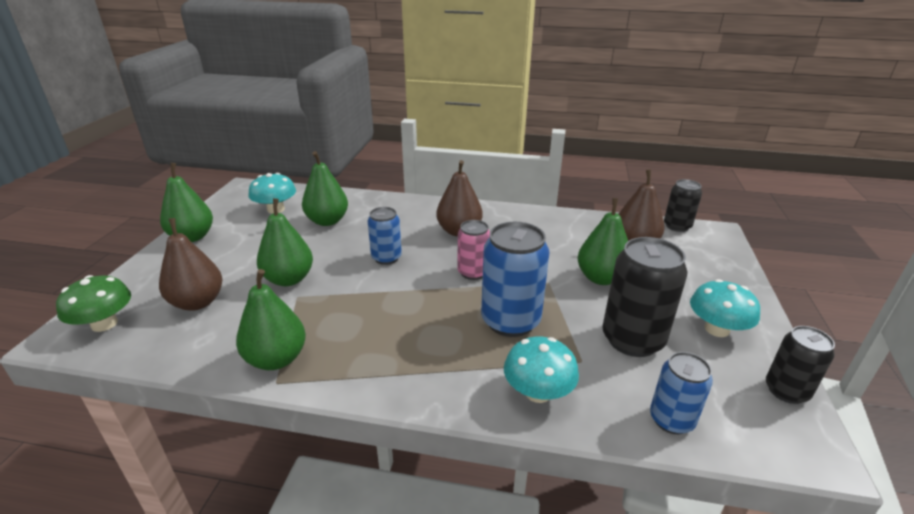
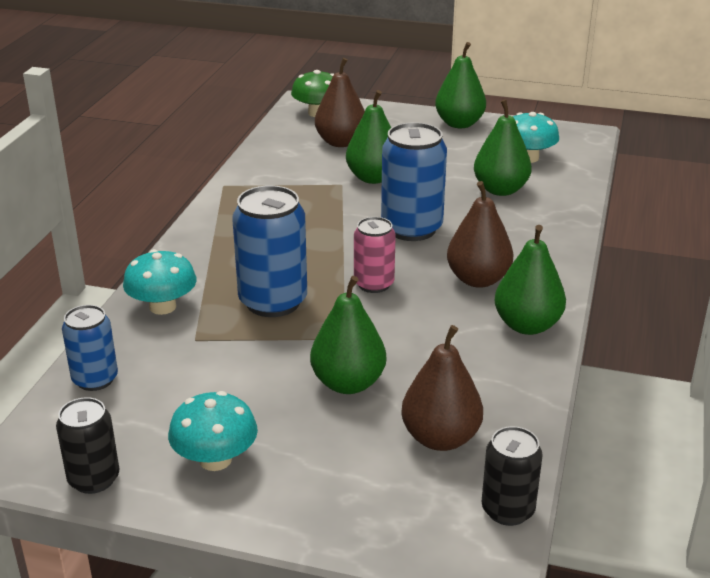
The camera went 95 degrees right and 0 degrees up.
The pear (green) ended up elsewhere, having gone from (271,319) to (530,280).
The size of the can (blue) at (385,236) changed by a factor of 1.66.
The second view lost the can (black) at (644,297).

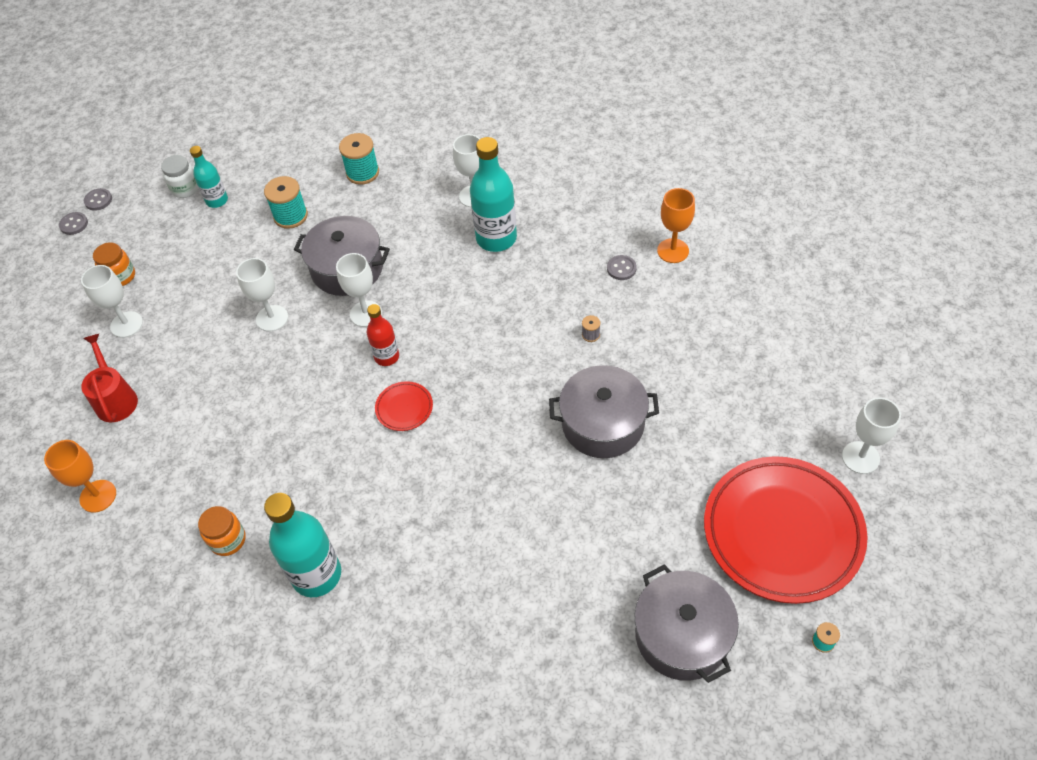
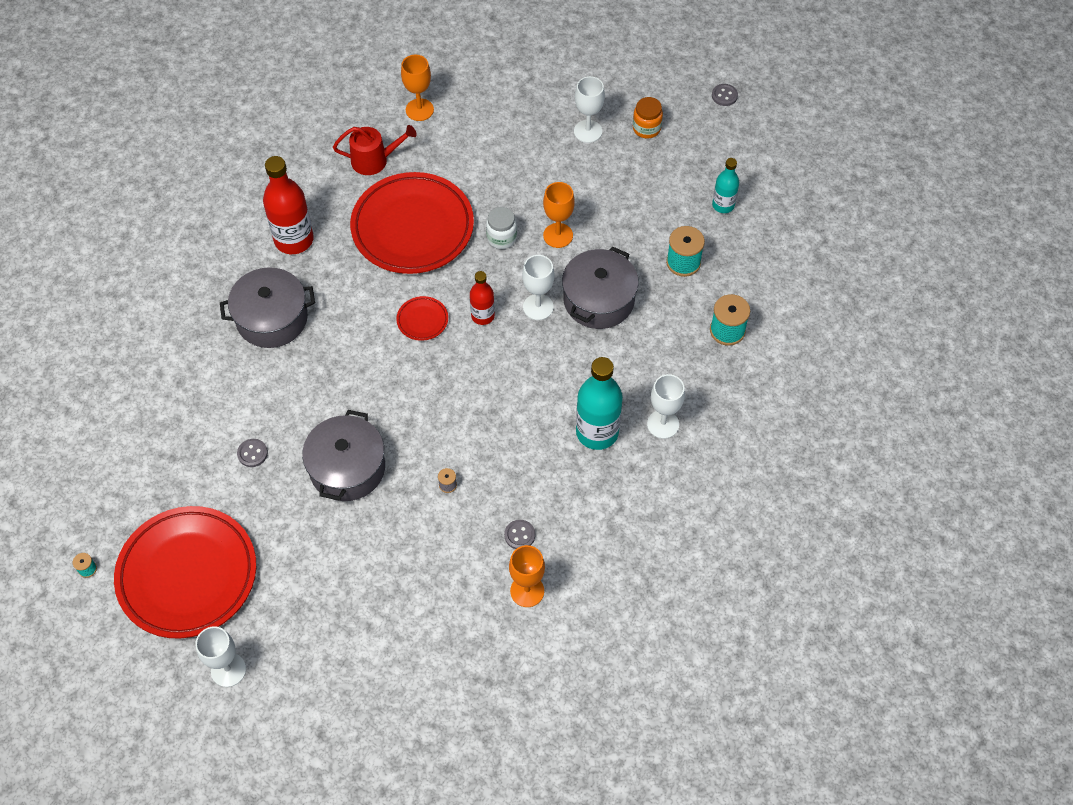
The camera went 100 degrees right and 5 degrees up.
The watering can (red) ended up elsewhere, having gone from (110,378) to (375,150).
The button (grey) ended up elsewhere, having gone from (98,199) to (252,453).
The jar (white) ended up elsewhere, having gone from (180,176) to (501,228).
The second view lost the jar (orange) at (222,531).
What was the goblet (white) at (262,295) turned into the goblet (orange) at (559,215).
What was the bottle (turquoise) at (302,545) turned into the bottle (red) at (288,205).
The pot (grey) ended up elsewhere, having gone from (687,623) to (267,307).
The second view gained the plate (red) at (412,223).

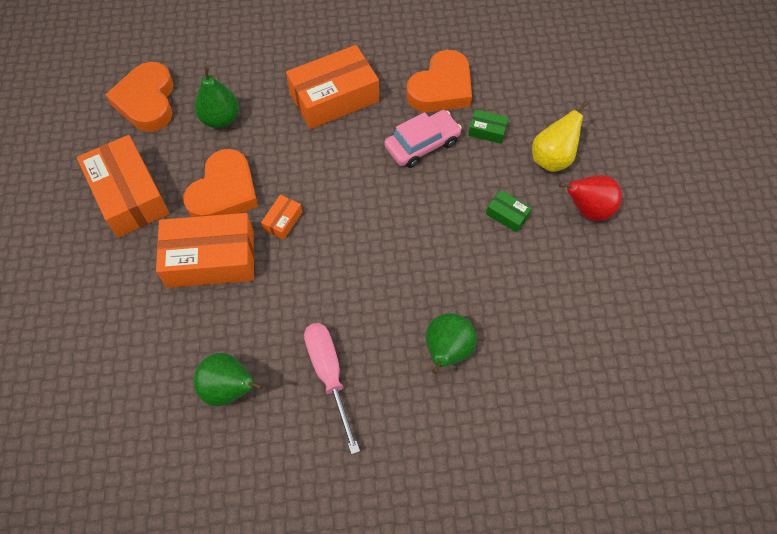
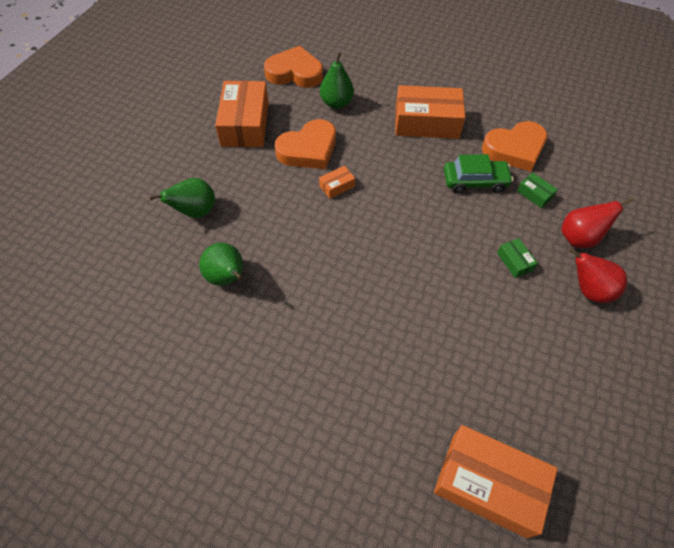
The camera went 30 degrees right and 5 degrees down.
The heart (orange) at (139,97) ended up facing another way, 75 degrees clockwise from before.
The box (orange) ended up elsewhere, having gone from (205,250) to (495,481).
The second view lost the screwdriver (pink) at (332,388).
What was the car (pink) at (423,139) turned into the car (green) at (478,174).
The pear (green) ended up elsewhere, having gone from (451,343) to (182,198).
What was the pear (yellow) at (560,136) turned into the pear (red) at (597,222).

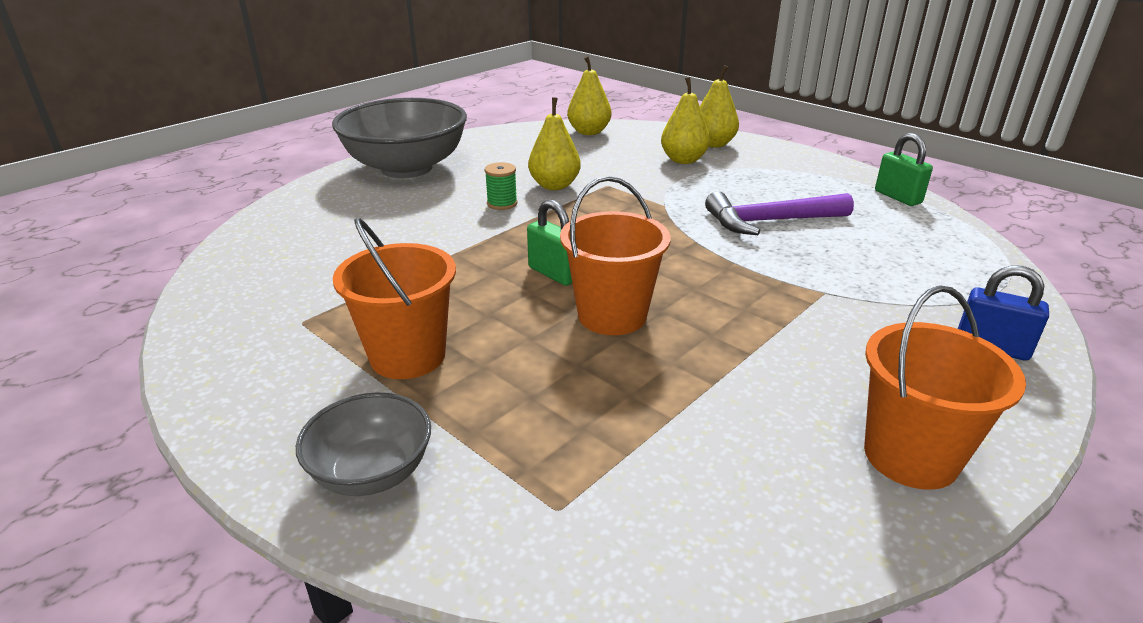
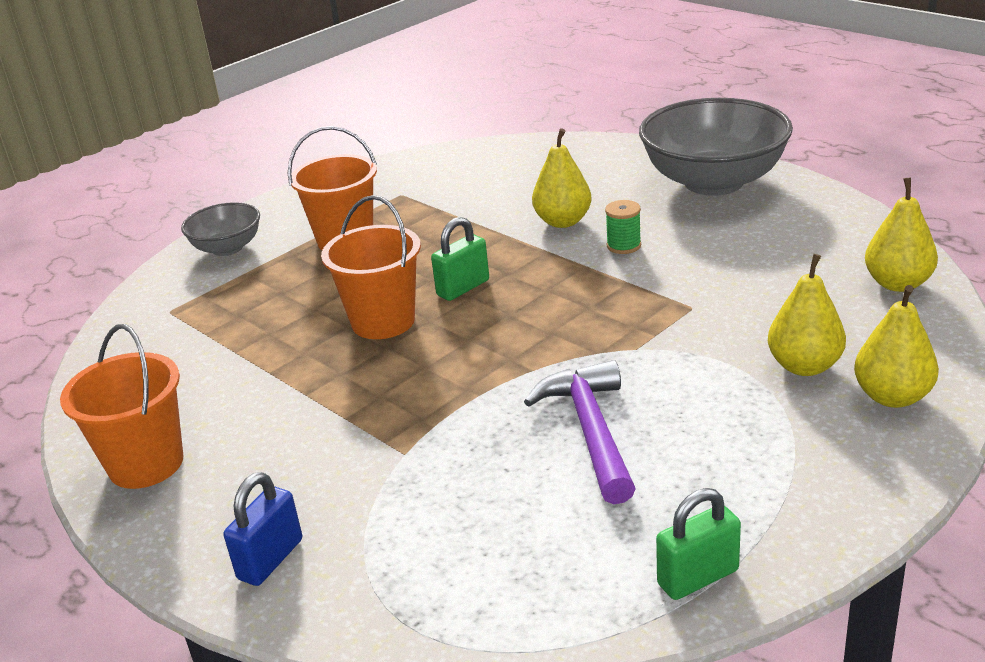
The camera went 95 degrees right and 0 degrees up.
The pear (yellow) ended up elsewhere, having gone from (554,143) to (562,178).

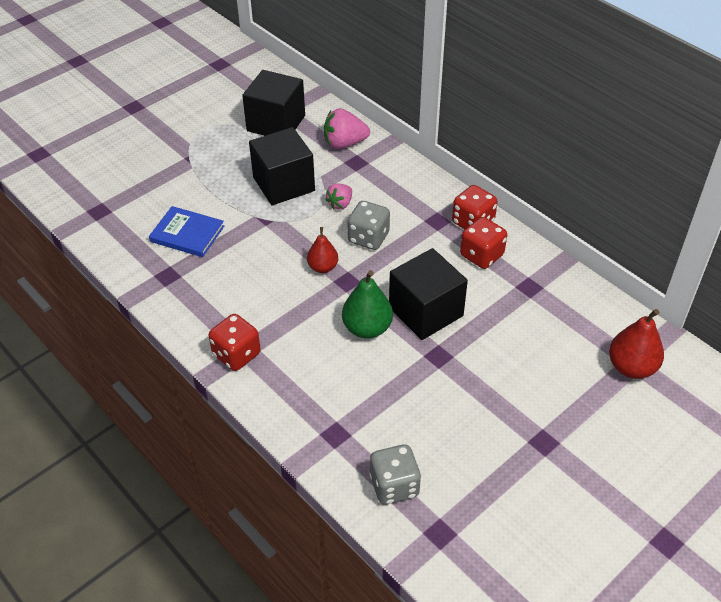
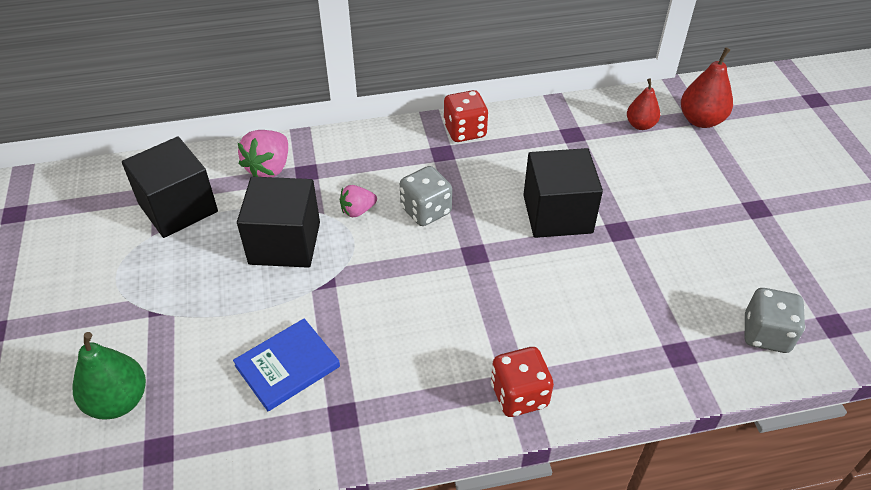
The camera went 60 degrees left and 0 degrees up.
The pear (red) ended up elsewhere, having gone from (322,250) to (643,104).
The strawberry (pink) at (338,196) ended up facing another way, 90 degrees clockwise from before.
The pear (green) ended up elsewhere, having gone from (367,304) to (109,375).
The second view lost the dice (red) at (483,243).

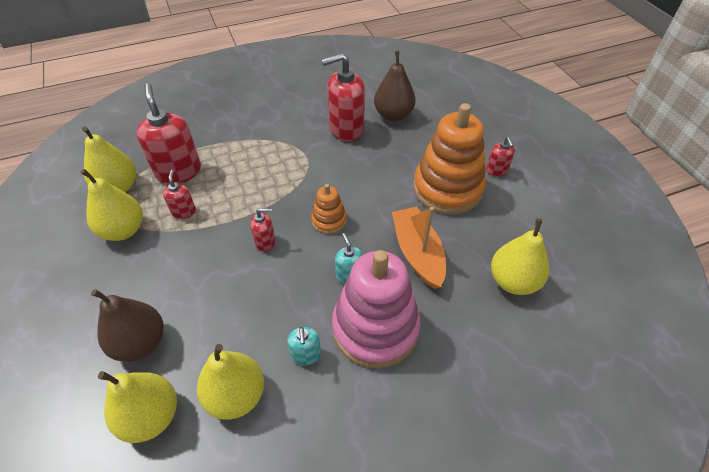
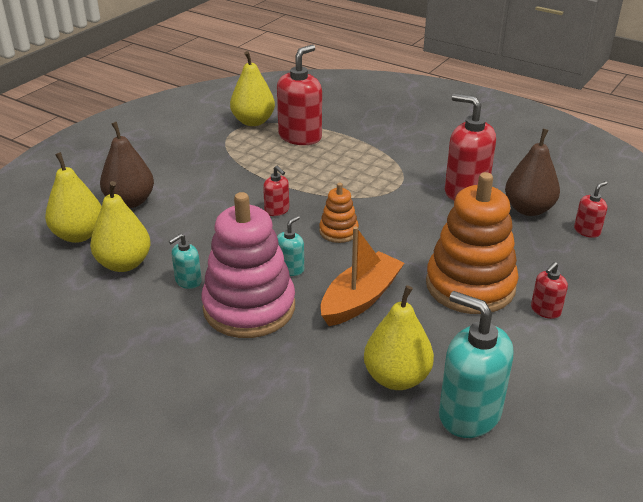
The camera went 55 degrees right and 15 degrees down.
The second view lost the pear (yellow) at (111,205).
The soap dispenser (red) ended up elsewhere, having gone from (179,194) to (590,209).
The second view gained the soap dispenser (turquoise) at (476,364).

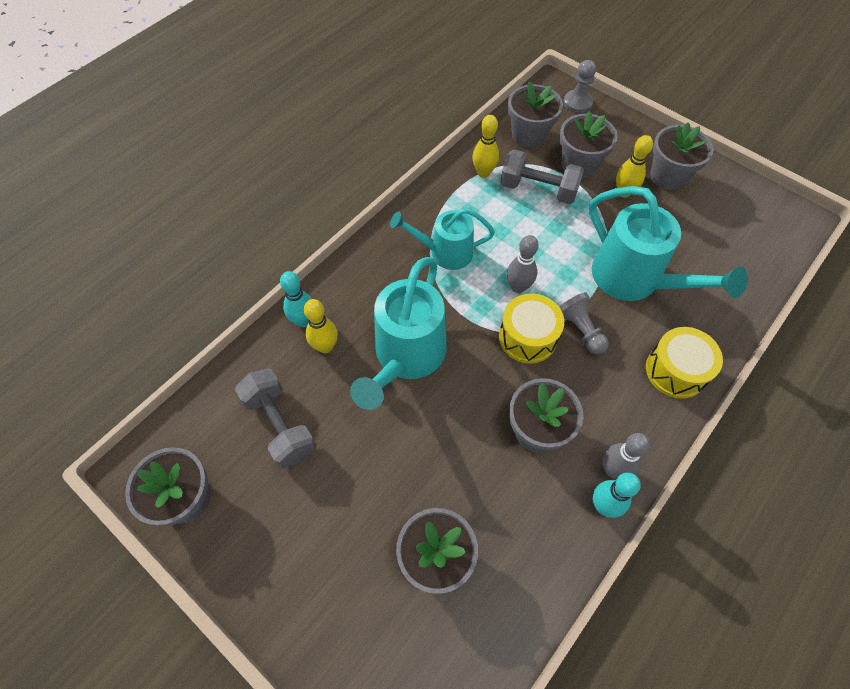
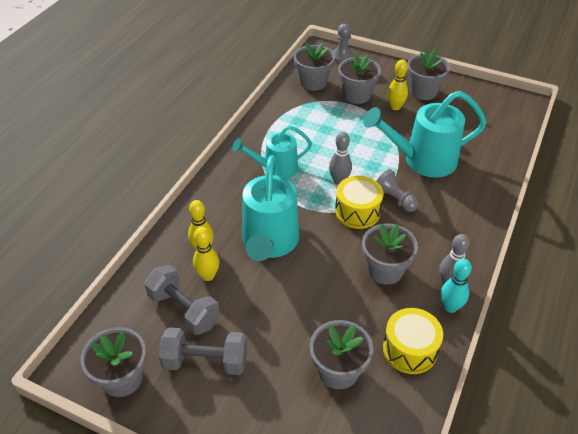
The camera went 15 degrees left and 15 degrees down.
The second view lost the bowling pin (turquoise) at (296,299).
The bowling pin (yellow) ended up elsewhere, having gone from (485,146) to (206,254).
The dumbbell (grey) ended up elsewhere, having gone from (542,177) to (203,351).
The watering can (turquoise) at (668,243) ended up facing another way, 135 degrees clockwise from before.
The drum (yellow) ended up elsewhere, having gone from (684,363) to (413,341).

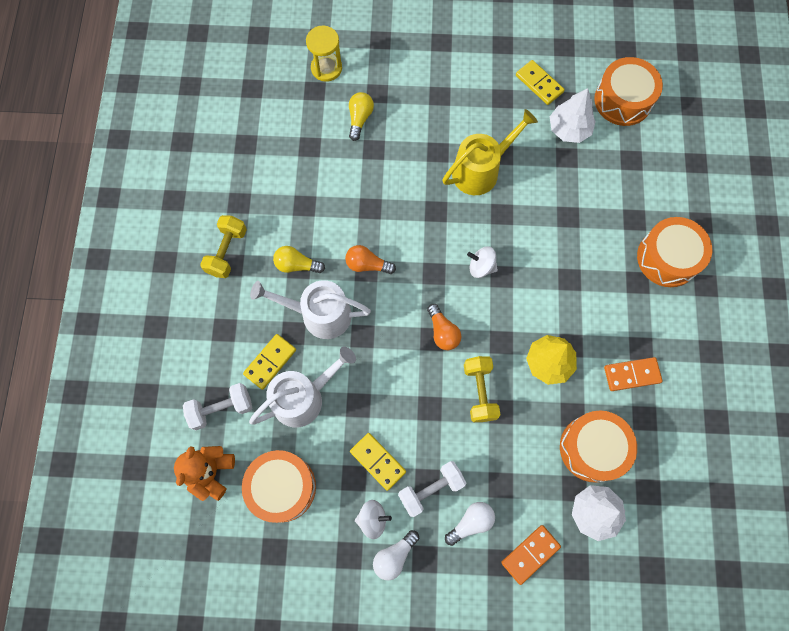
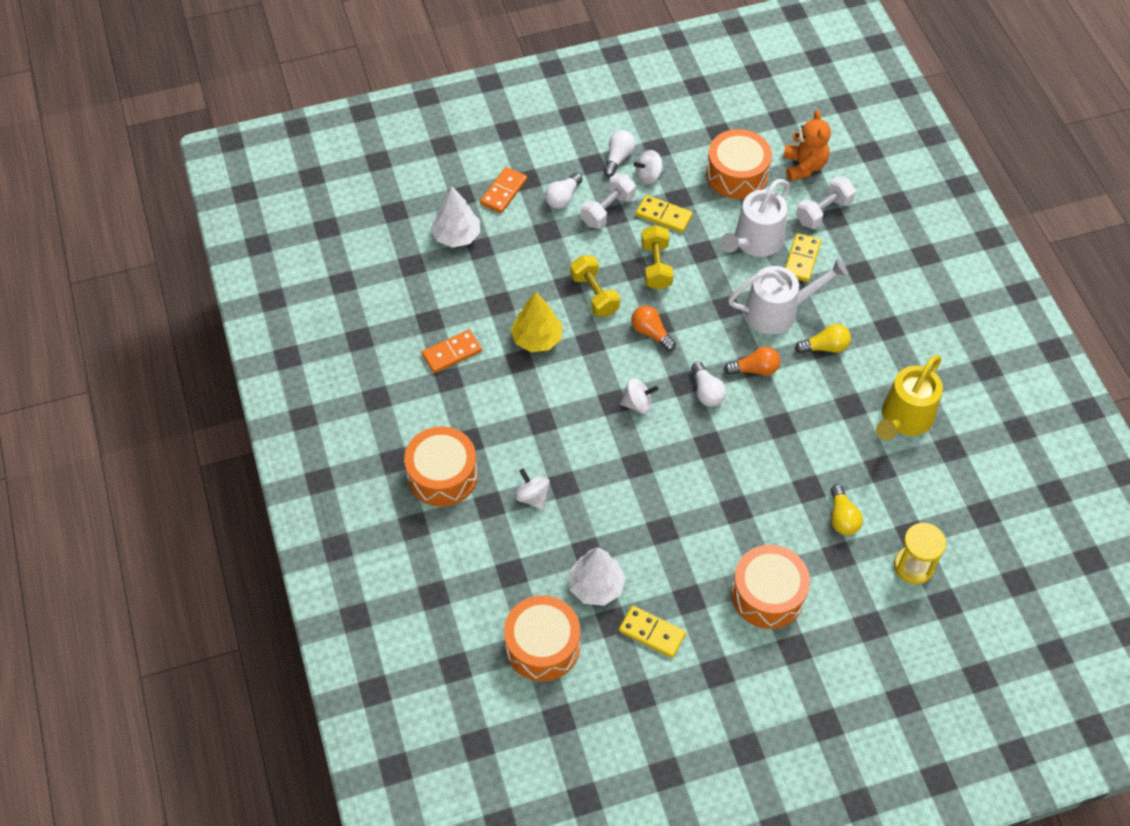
The camera went 160 degrees right and 15 degrees down.
The dumbbell (yellow) ended up elsewhere, having gone from (223,246) to (657,257).
The watering can (yellow) ended up elsewhere, having gone from (490,152) to (909,397).
The drum (orange) ended up elsewhere, having gone from (598,447) to (770,587).
The second view gained the spinning top (white) at (532,489).
The second view gained the light bulb (white) at (708,384).

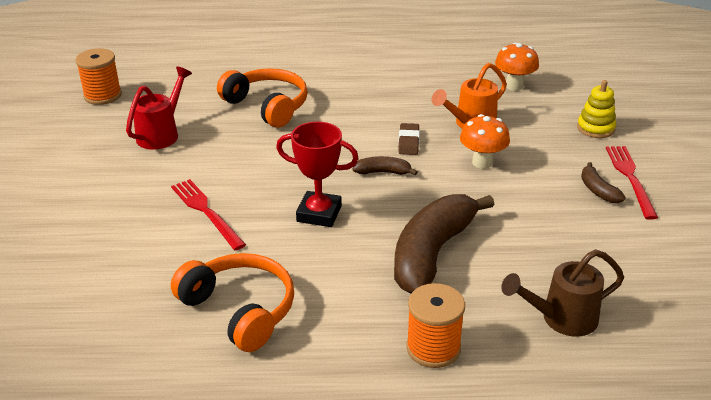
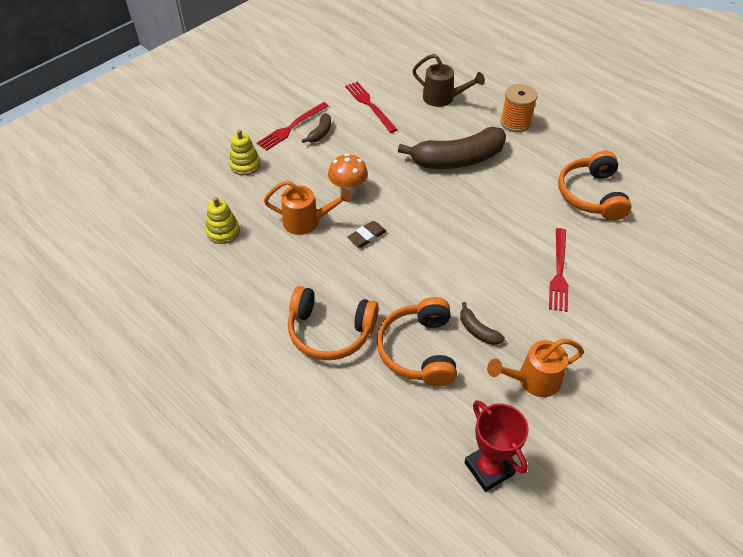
The camera went 135 degrees left and 15 degrees up.
The second view lost the spool (orange) at (98,76).
What was the watering can (red) at (159,108) turned into the watering can (orange) at (535,368).
The trophy (red) ended up elsewhere, having gone from (317,174) to (496,446).
The banana (brown) ended up elsewhere, having gone from (385,165) to (482,323).
Where the mushroom (orange) stood at (517,66), the stacking toy (yellow) came to stand at (223,220).
The second view gained the headphones (orange) at (333,323).
The second view gained the fork (red) at (371,107).

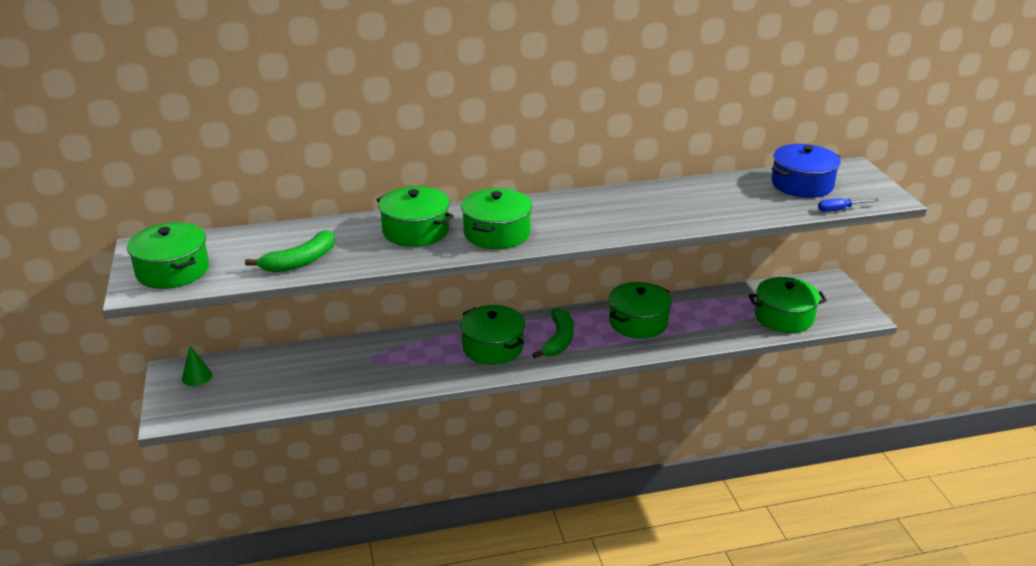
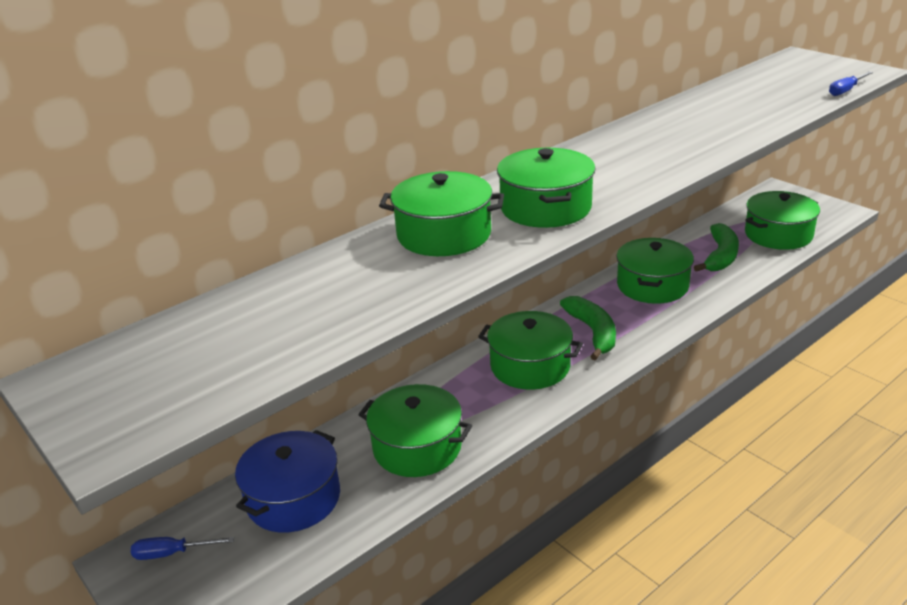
The camera went 25 degrees left and 0 degrees up.
The pot (green) ended up elsewhere, having gone from (168,255) to (415,430).
Where the cone (green) stood at (197,365), the screwdriver (blue) came to stand at (182,548).
The banana (green) ended up elsewhere, having gone from (290,251) to (716,247).
The pot (blue) ended up elsewhere, having gone from (806,171) to (287,481).

